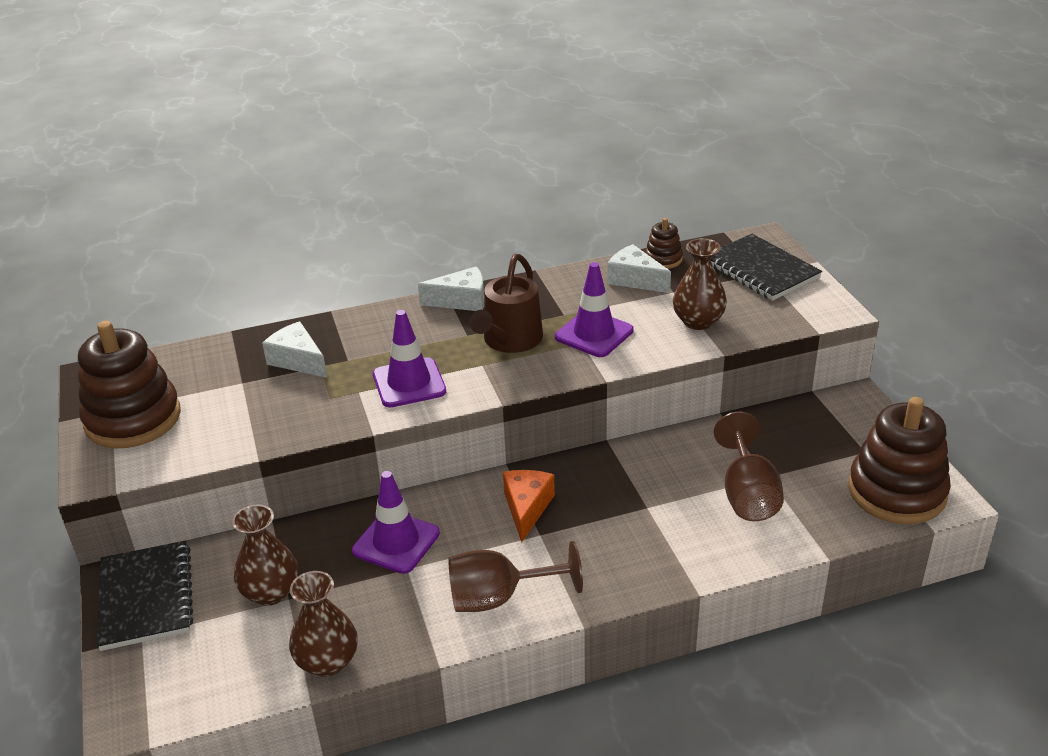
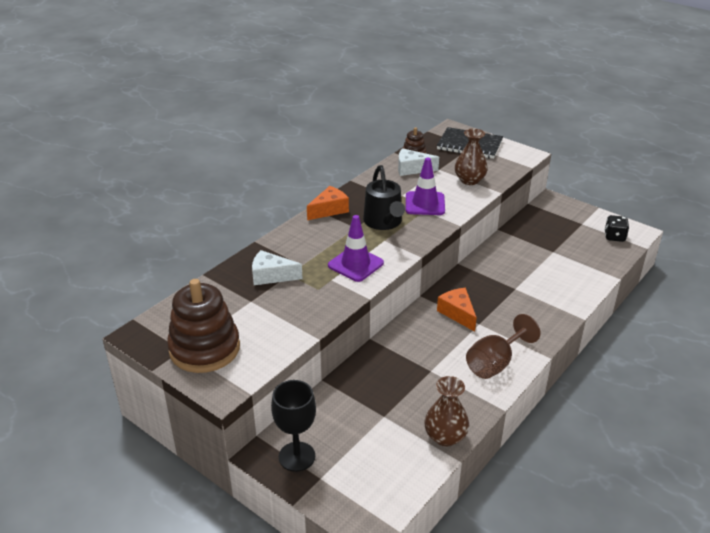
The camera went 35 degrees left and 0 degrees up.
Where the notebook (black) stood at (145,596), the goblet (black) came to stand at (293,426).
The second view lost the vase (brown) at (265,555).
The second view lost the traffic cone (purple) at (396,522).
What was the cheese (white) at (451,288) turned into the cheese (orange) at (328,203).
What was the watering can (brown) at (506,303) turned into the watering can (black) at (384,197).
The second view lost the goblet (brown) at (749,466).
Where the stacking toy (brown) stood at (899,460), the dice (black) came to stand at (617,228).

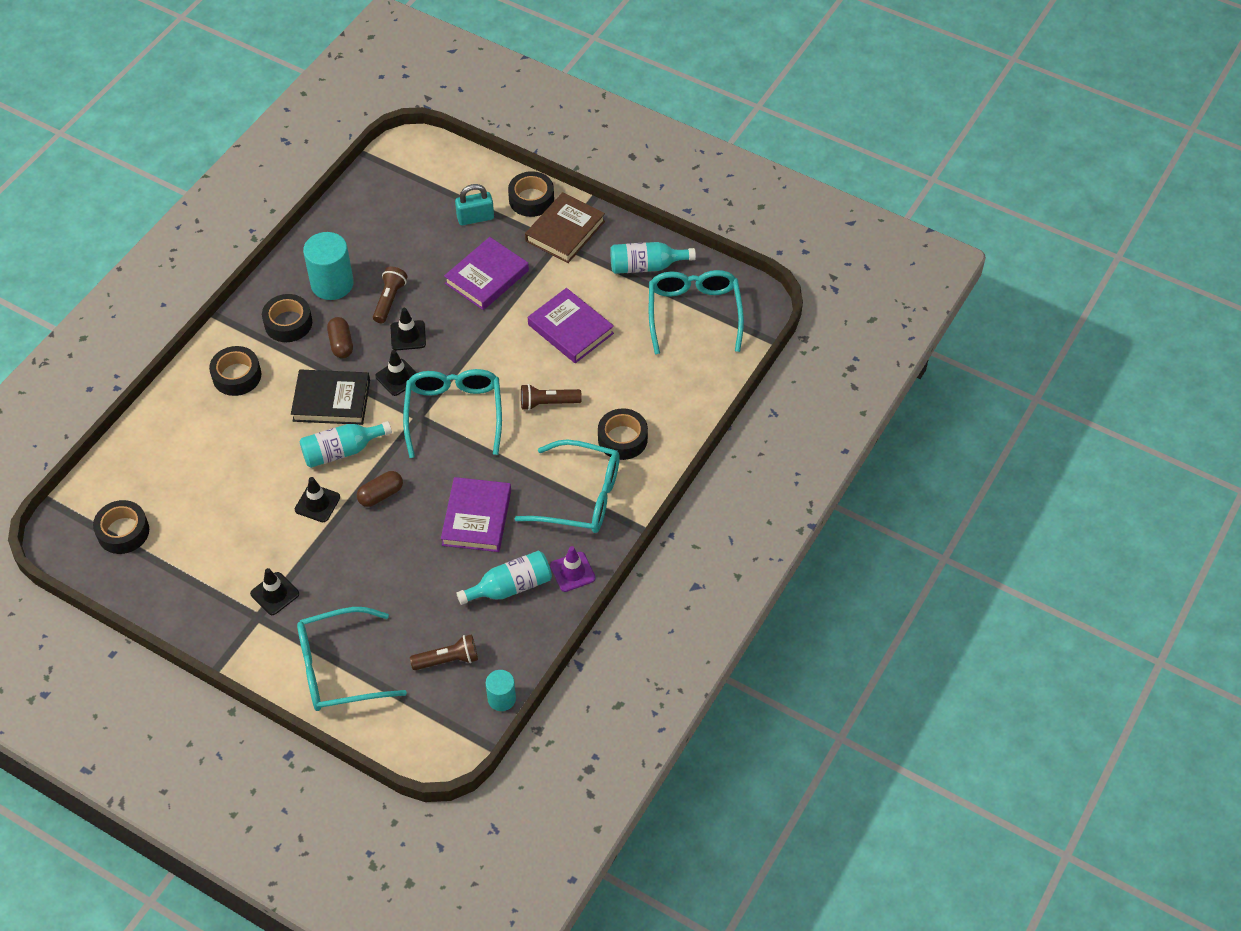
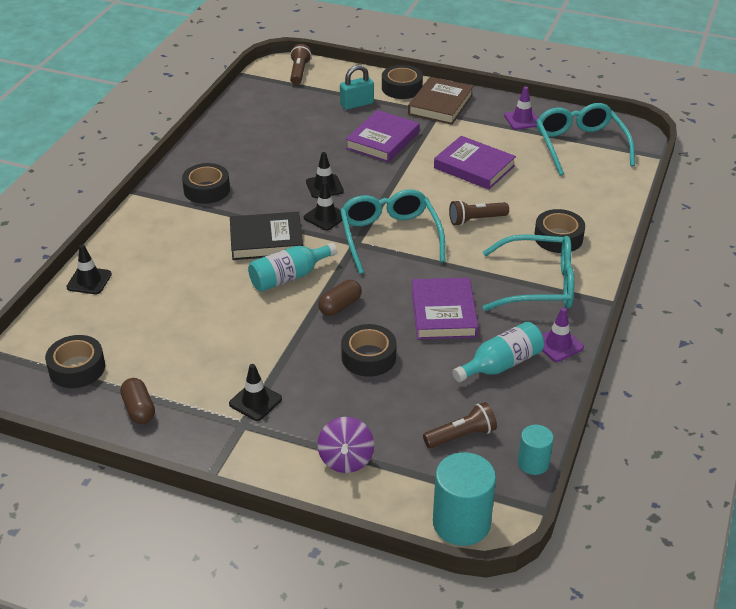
The camera went 10 degrees left and 15 degrees down.
The tape (black) ended up elsewhere, having gone from (235,371) to (369,350).
The traffic cone (black) ended up elsewhere, having gone from (317,499) to (89,269).
Where the glasses (turquoise) stood at (352,659), the spinning top (purple) came to stand at (345,445).
The cylinder (turquoise) ended up elsewhere, having gone from (328,266) to (464,499).
The capsule (brown) ended up elsewhere, having gone from (340,337) to (137,401).
The flashlight (brown) ended up elsewhere, having gone from (390,295) to (301,64).
Where the bottle (turquoise) stood at (653,258), the traffic cone (purple) came to stand at (521,108).

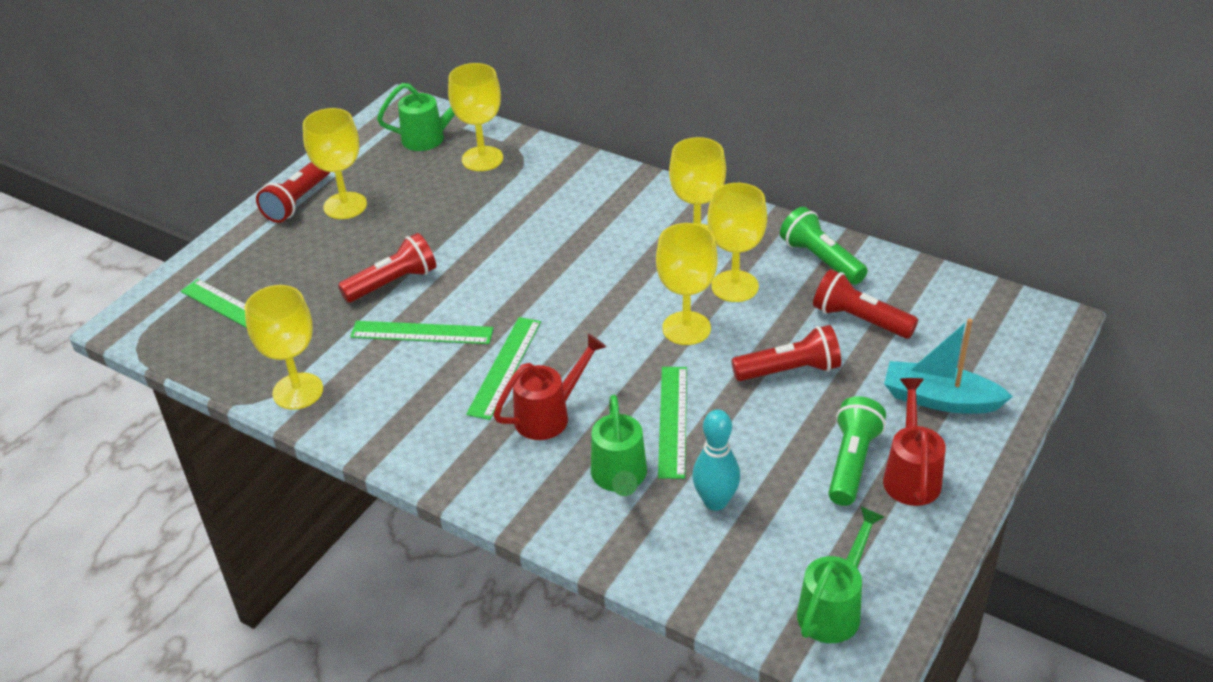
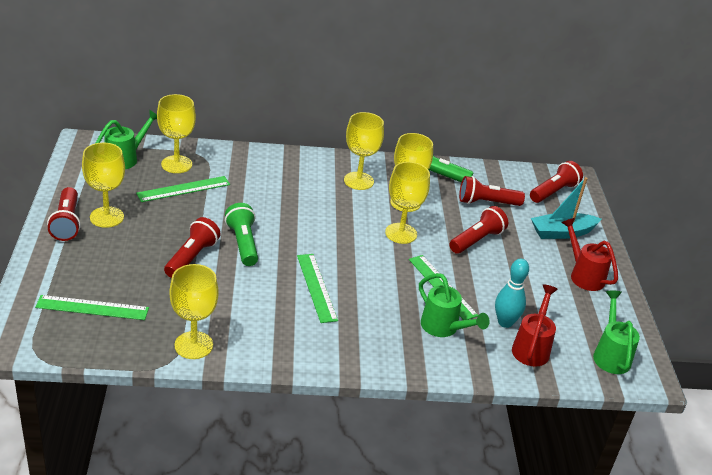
The camera went 40 degrees left and 5 degrees down.
The ruler (green) ended up elsewhere, having gone from (422,332) to (183,189).
The watering can (red) ended up elsewhere, having gone from (549,387) to (535,326).
The flashlight (green) ended up elsewhere, having gone from (857,451) to (241,234).
The second view gained the flashlight (red) at (556,182).

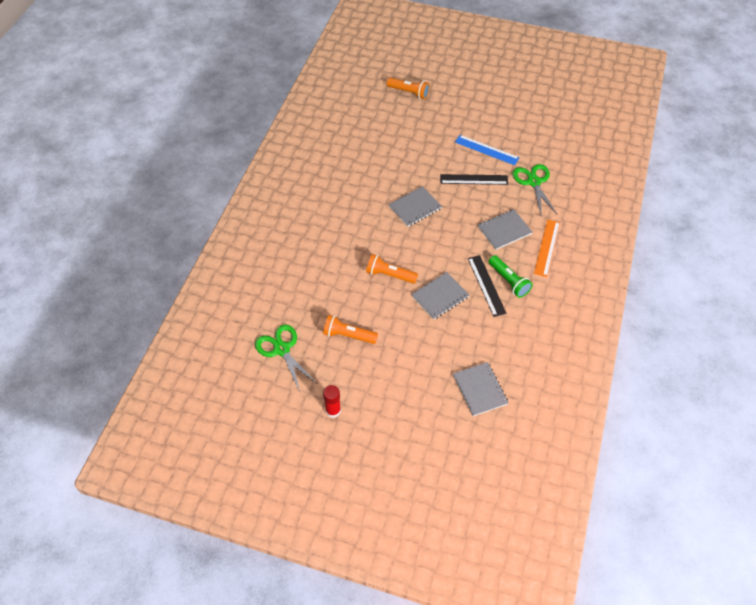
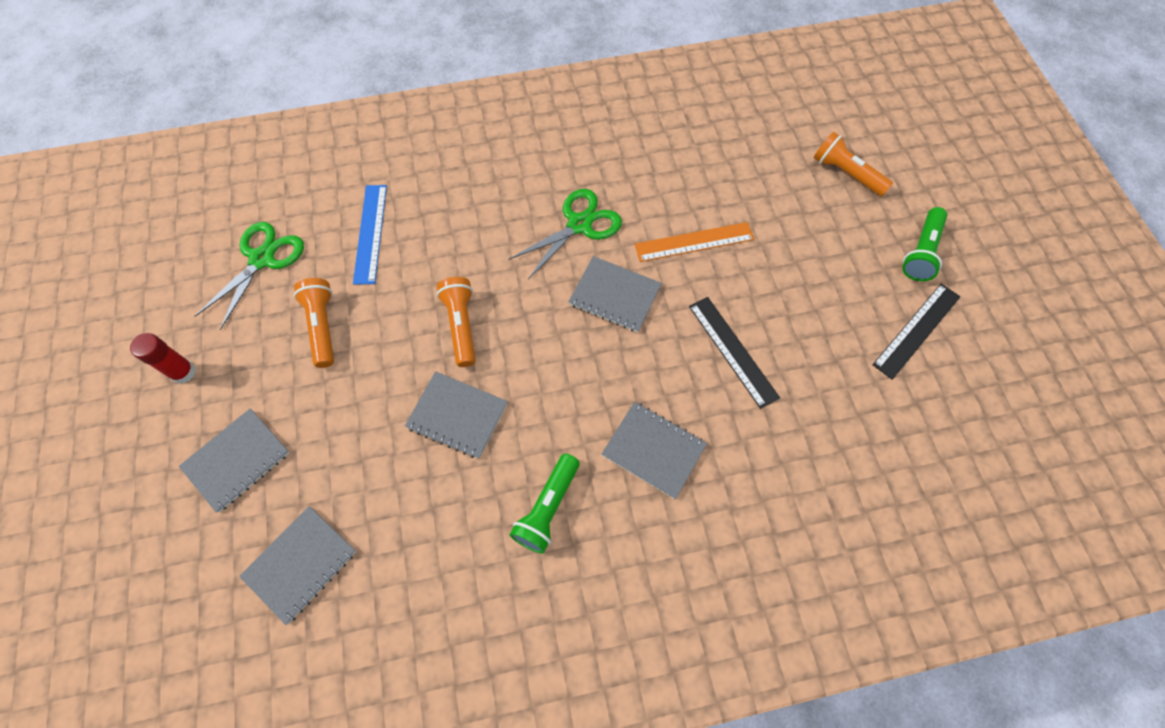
The camera went 60 degrees right and 10 degrees up.
The flashlight (orange) at (408,88) ended up facing another way, 135 degrees clockwise from before.
The ruler (blue) ended up elsewhere, having gone from (487,150) to (370,235).
The ruler (black) ended up elsewhere, having gone from (487,286) to (916,331).
The scissors (green) ended up elsewhere, having gone from (535,189) to (565,234).
The ruler (orange) ended up elsewhere, having gone from (547,248) to (694,242).
The second view gained the notebook (grey) at (234,460).
The second view gained the flashlight (green) at (924,244).

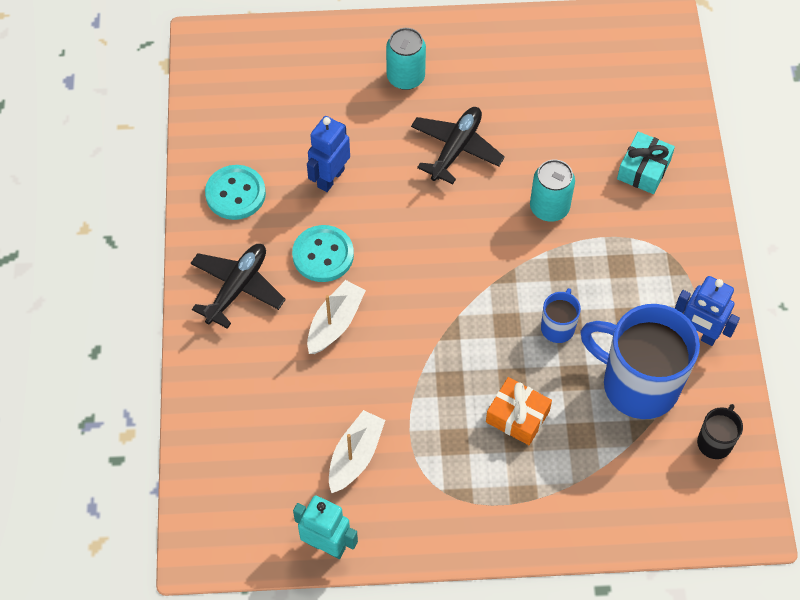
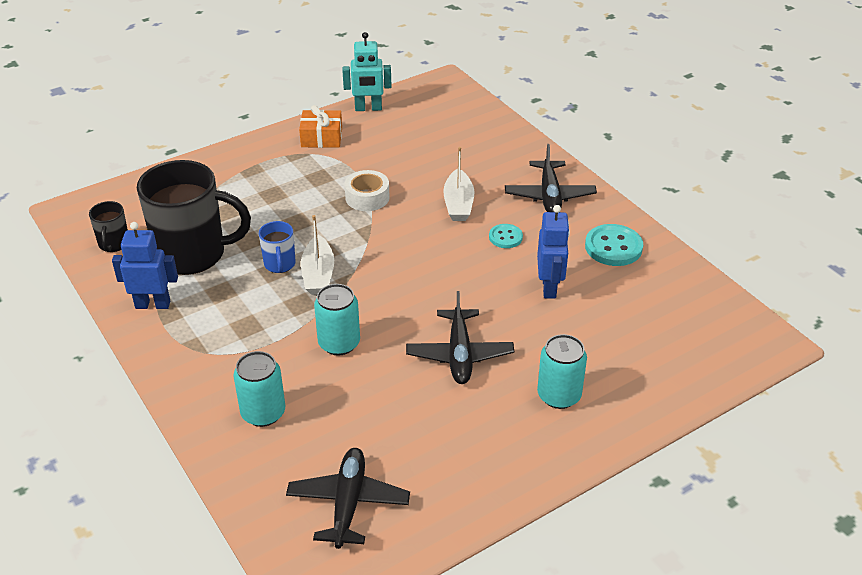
The camera went 150 degrees right and 20 degrees down.
The size of the button (turquoise) at (323,253) changed by a factor of 0.60.
The boat (white) ended up elsewhere, having gone from (357,451) to (317,255).
The gift (orange) ended up elsewhere, having gone from (519,411) to (320,126).
What was the mug (blue) at (640,361) turned into the mug (black) at (194,217).
Where the gift (turquoise) stood at (646,163), the can (turquoise) came to stand at (259,389).
The second view gained the plane (black) at (348,498).
The second view gained the tape (white) at (367,190).

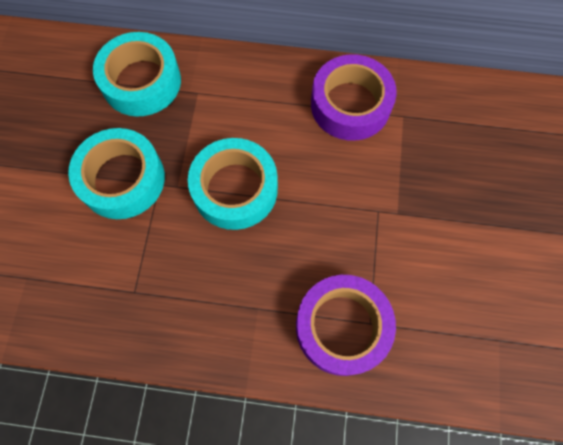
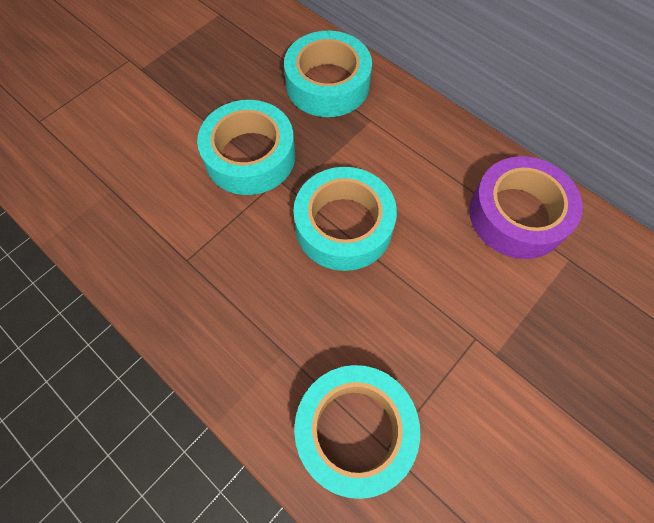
The camera went 35 degrees right and 5 degrees down.
What was the tape (purple) at (346,325) turned into the tape (turquoise) at (357,432).

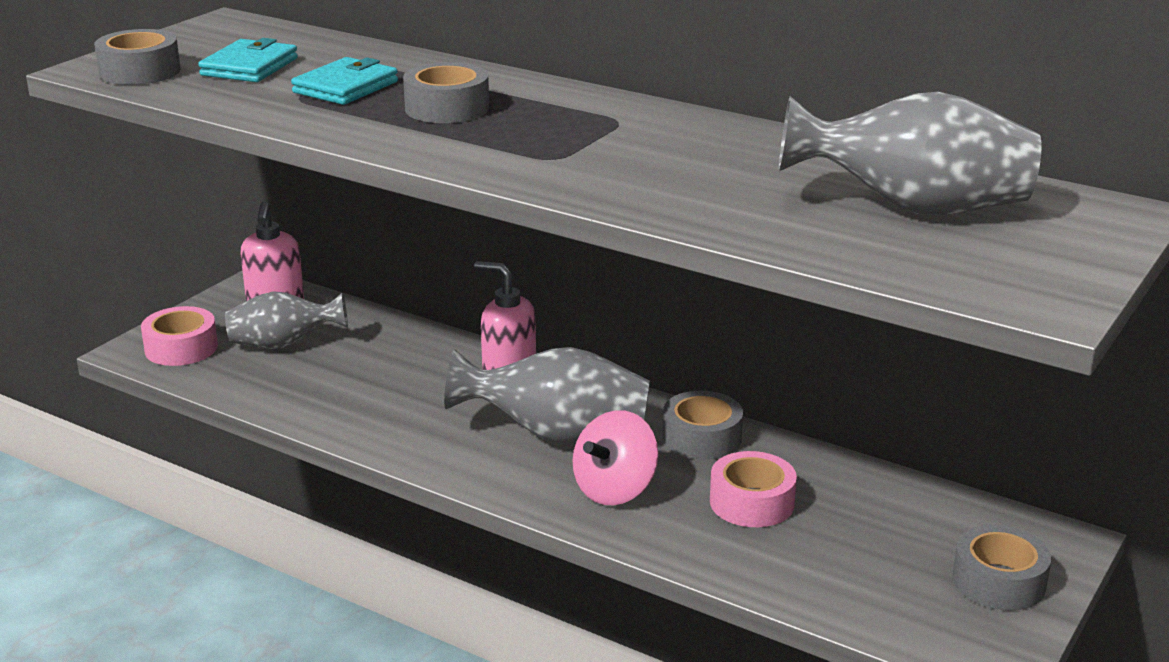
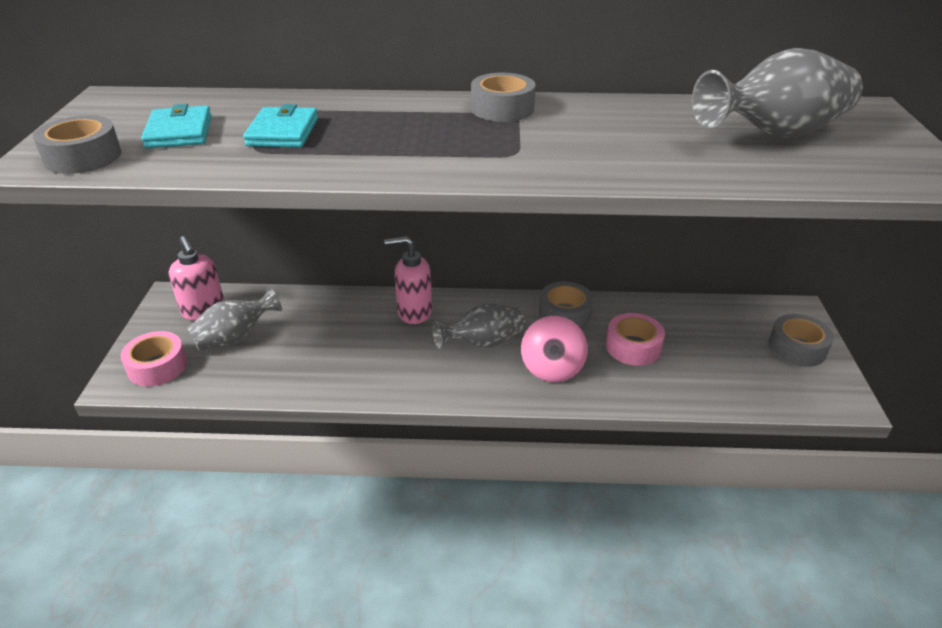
The camera went 30 degrees left and 10 degrees up.
The tape (grey) ended up elsewhere, having gone from (446,92) to (503,97).
The size of the vase (grey) at (547,396) changed by a factor of 0.66.

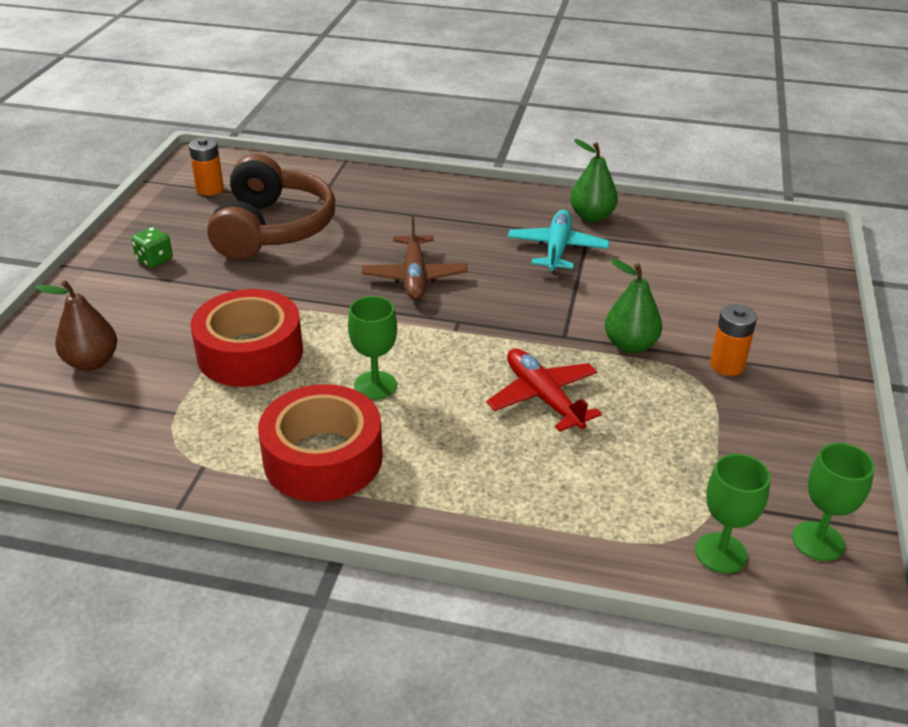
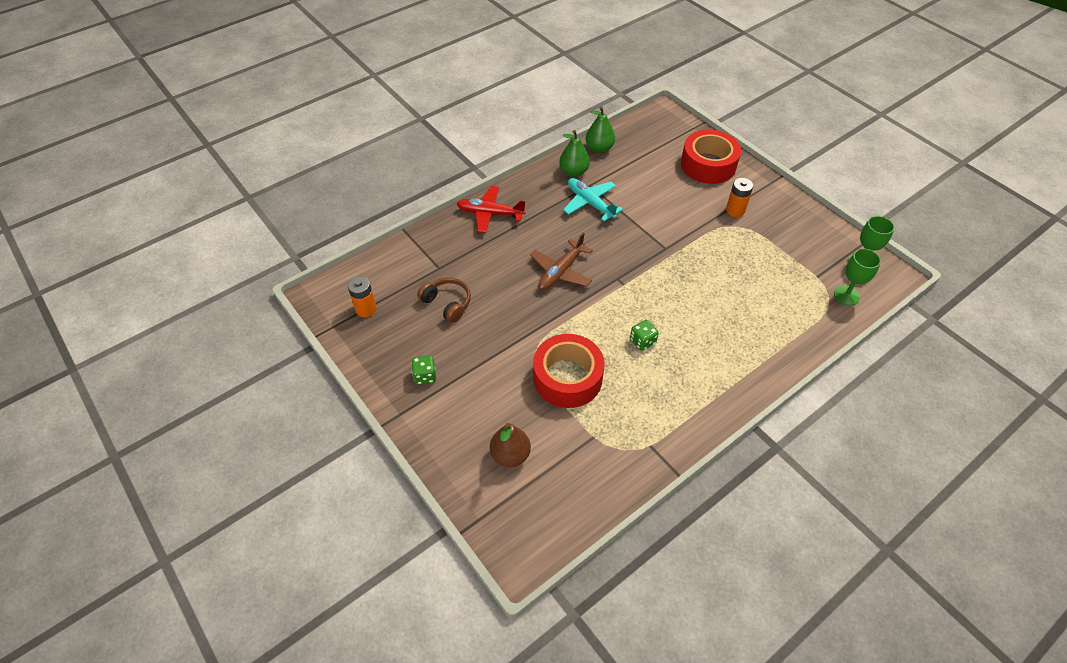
The camera went 50 degrees left and 15 degrees up.
The size of the headphones (brown) at (271,206) changed by a factor of 0.52.
The tape (red) ended up elsewhere, having gone from (320,443) to (711,157).
Where the goblet (green) stood at (372,348), the dice (green) came to stand at (644,335).
The plane (brown) at (415,258) ended up facing another way, 90 degrees clockwise from before.
The plane (red) ended up elsewhere, having gone from (544,390) to (491,209).
The pear (green) ended up elsewhere, having gone from (633,306) to (600,130).

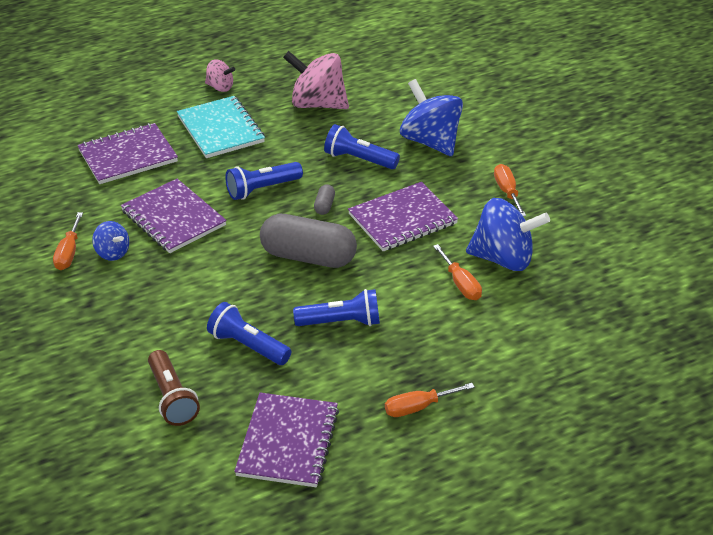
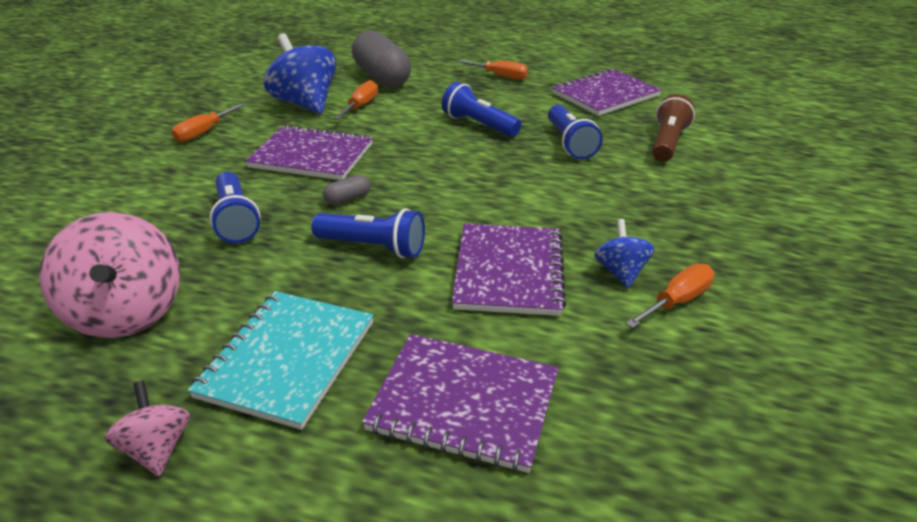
The camera went 135 degrees left and 5 degrees down.
The capsule (grey) ended up elsewhere, having gone from (308,241) to (381,59).
The second view lost the spinning top (blue) at (431,117).

